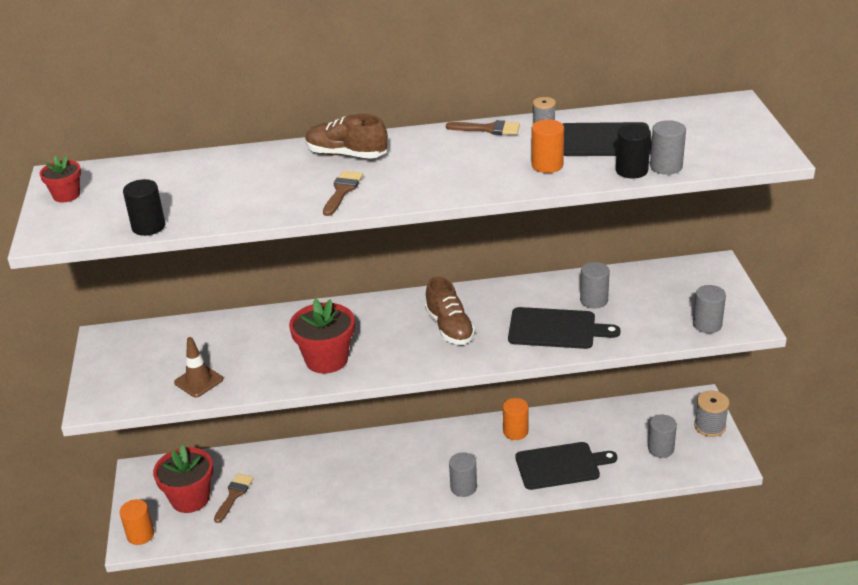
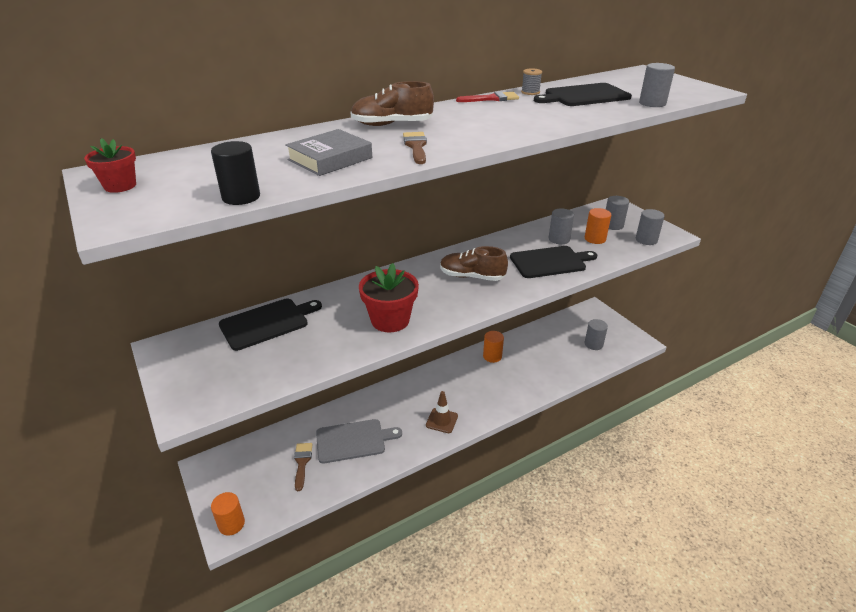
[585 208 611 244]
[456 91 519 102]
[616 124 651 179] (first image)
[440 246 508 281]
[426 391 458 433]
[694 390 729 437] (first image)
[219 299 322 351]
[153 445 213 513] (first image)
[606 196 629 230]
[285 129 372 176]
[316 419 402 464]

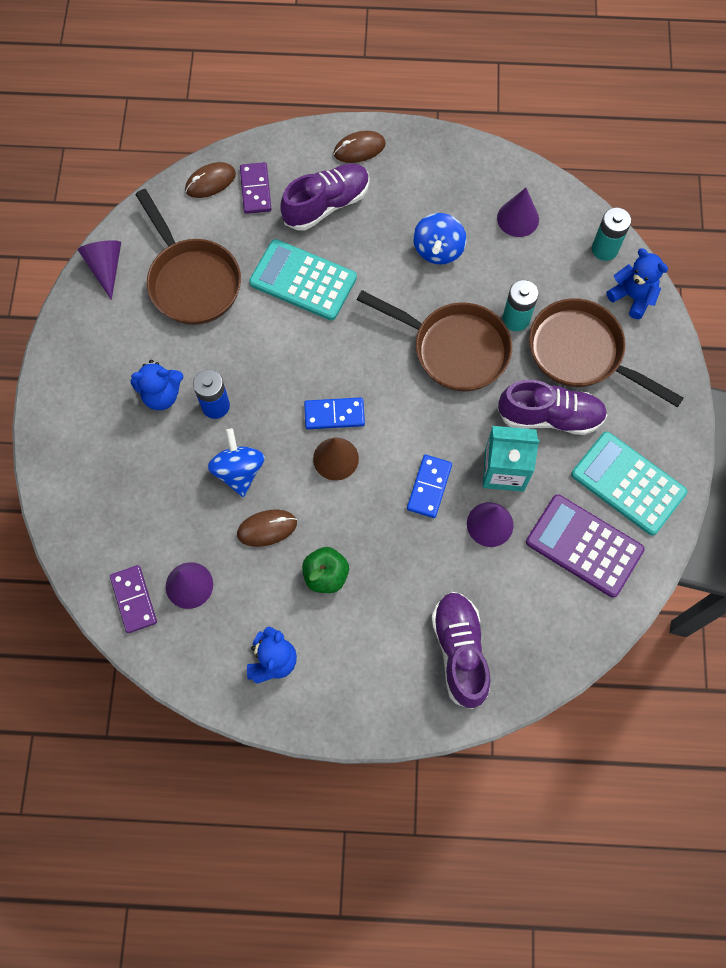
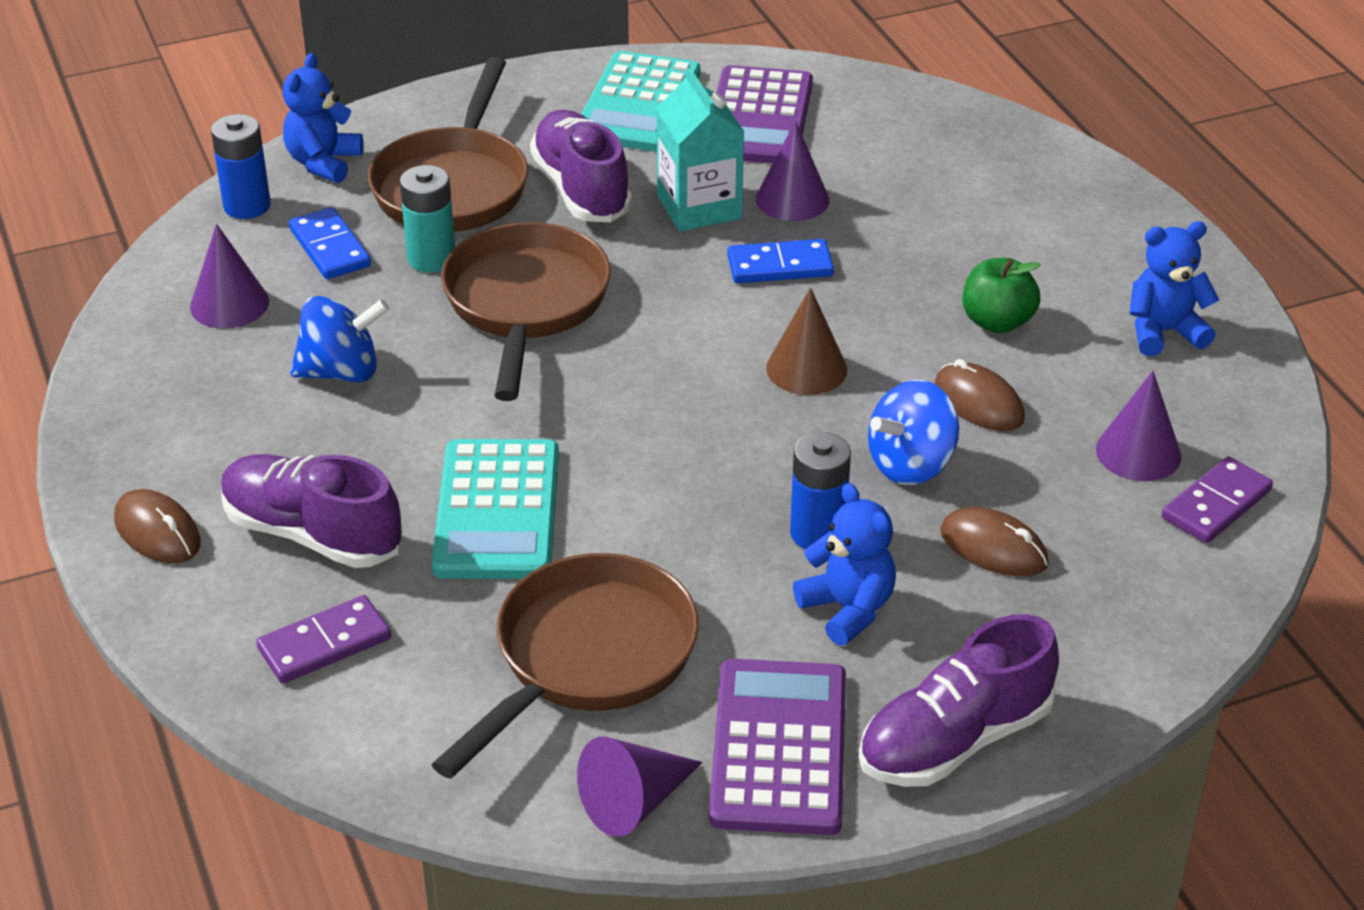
[940 507 1049 576]
[211 114 271 219]
[289 207 371 279]
[859 614 1059 787]
[709 659 846 835]

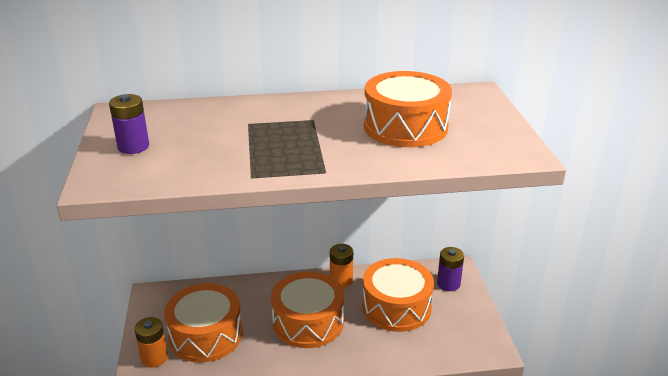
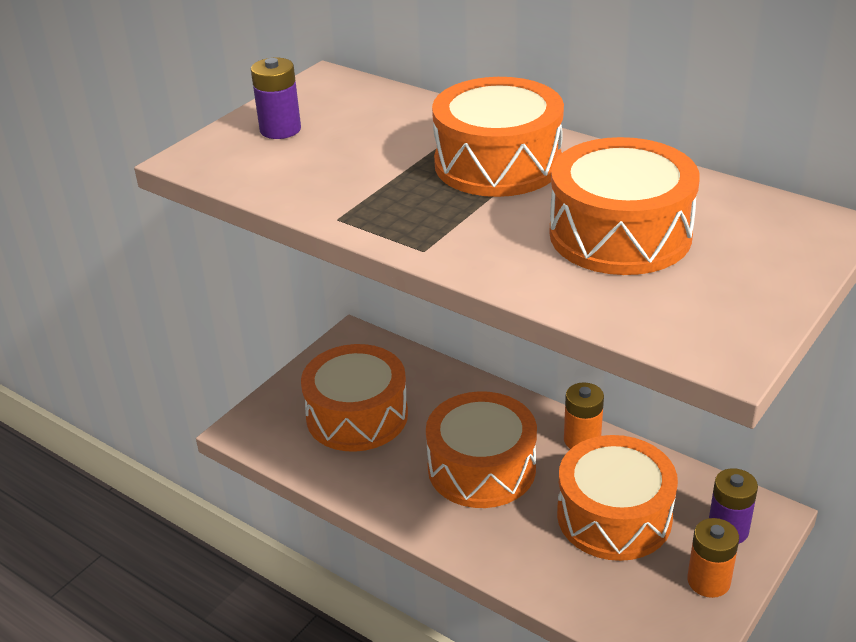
[687 518 739 598]
[432 77 564 197]

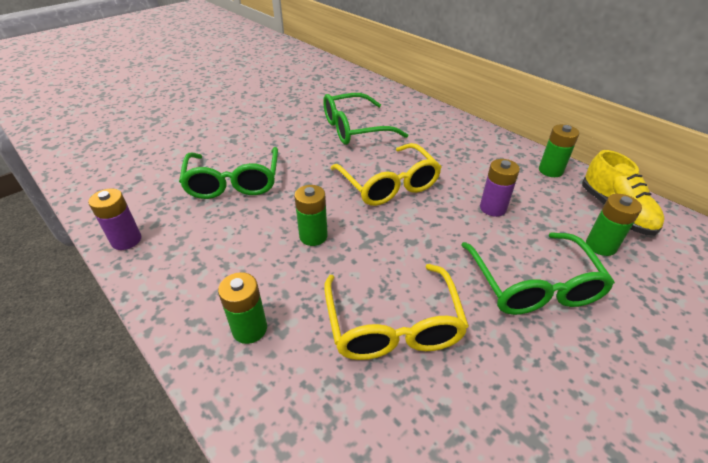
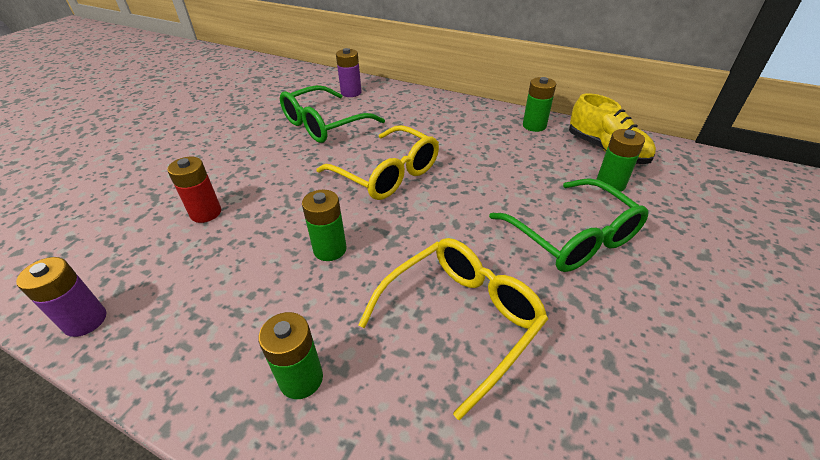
[167 157 221 223]
[336 48 362 97]
[358 238 548 420]

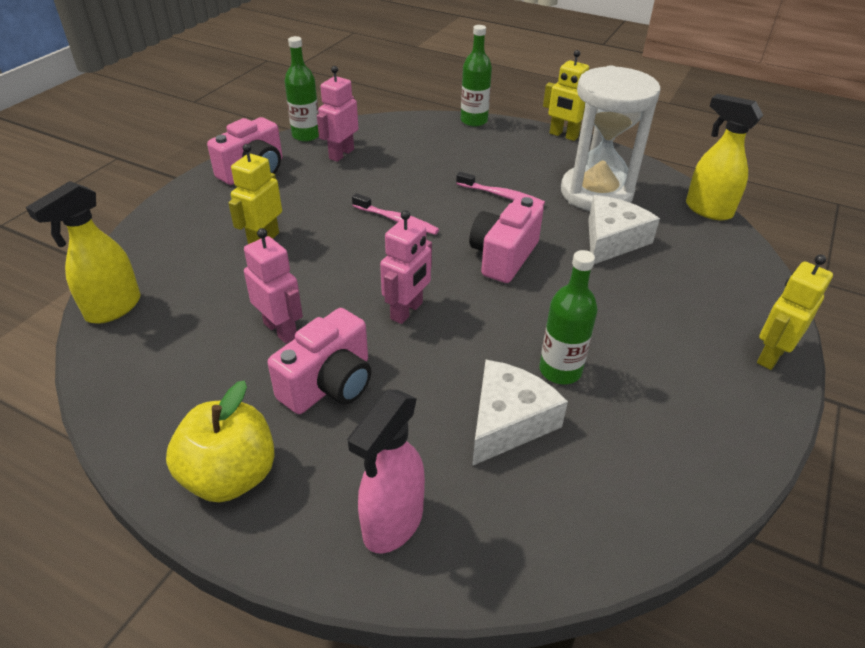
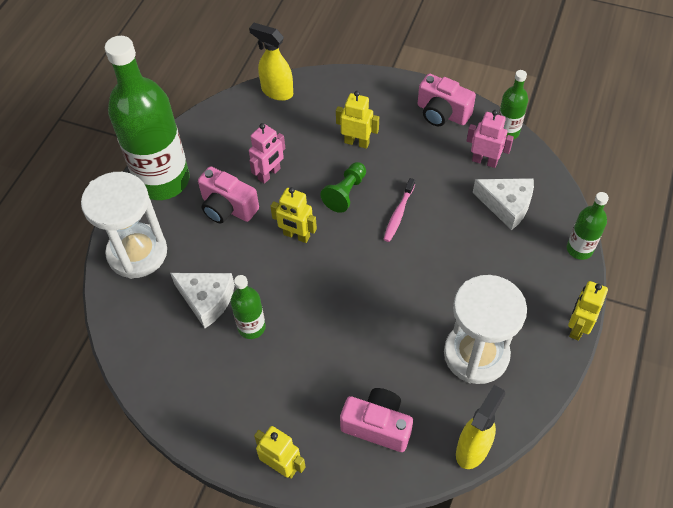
[456 172 545 206] (first image)
[472 178 534 230]
[340 388 413 452]
[270 187 317 243]
[105 36 190 200]
[81 172 167 279]
[320 162 366 213]

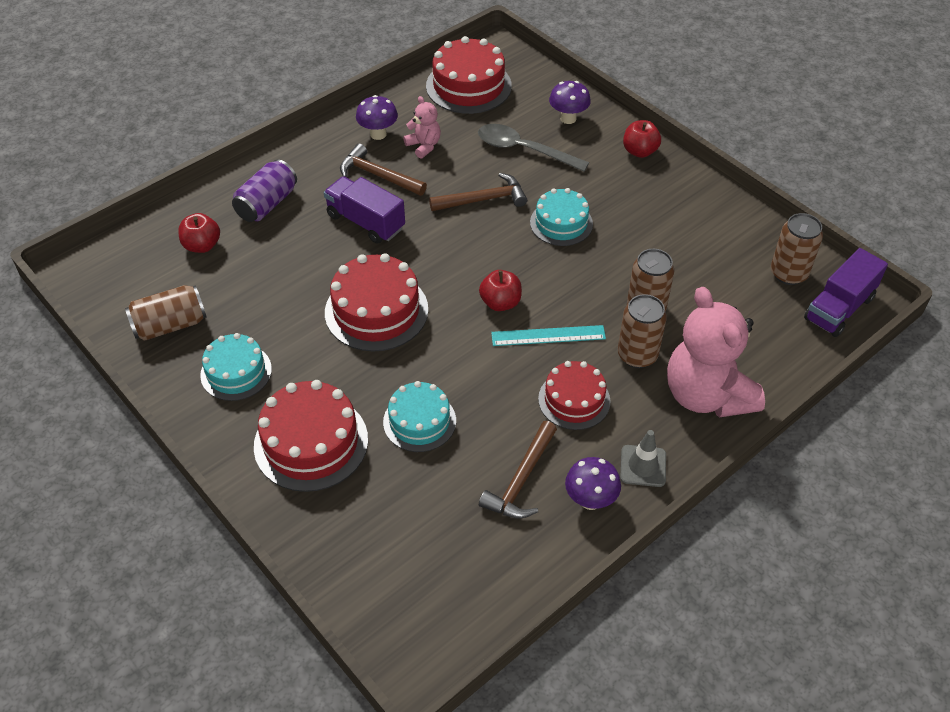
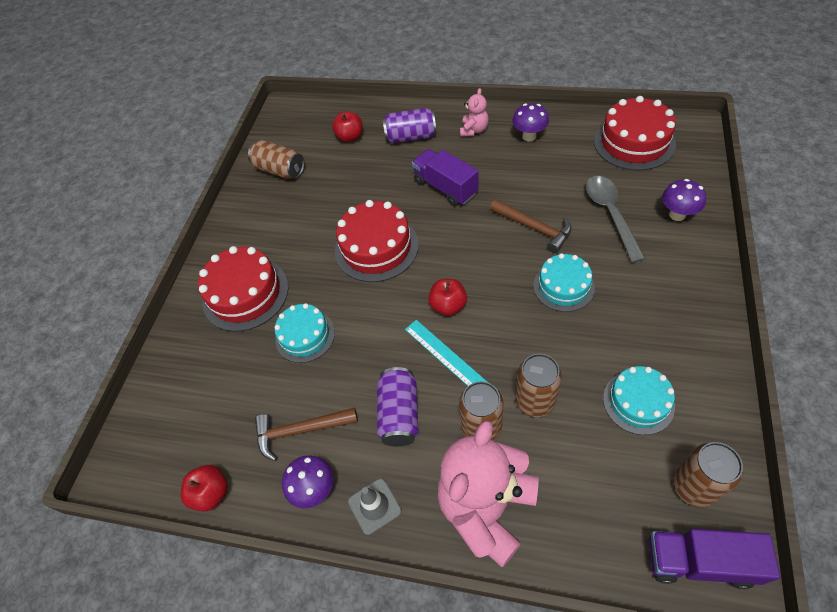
[460 88 489 137]
[181 465 228 511]
[340 143 427 196] (first image)
[412 149 479 206]
[603 366 675 435]
[377 367 419 446]

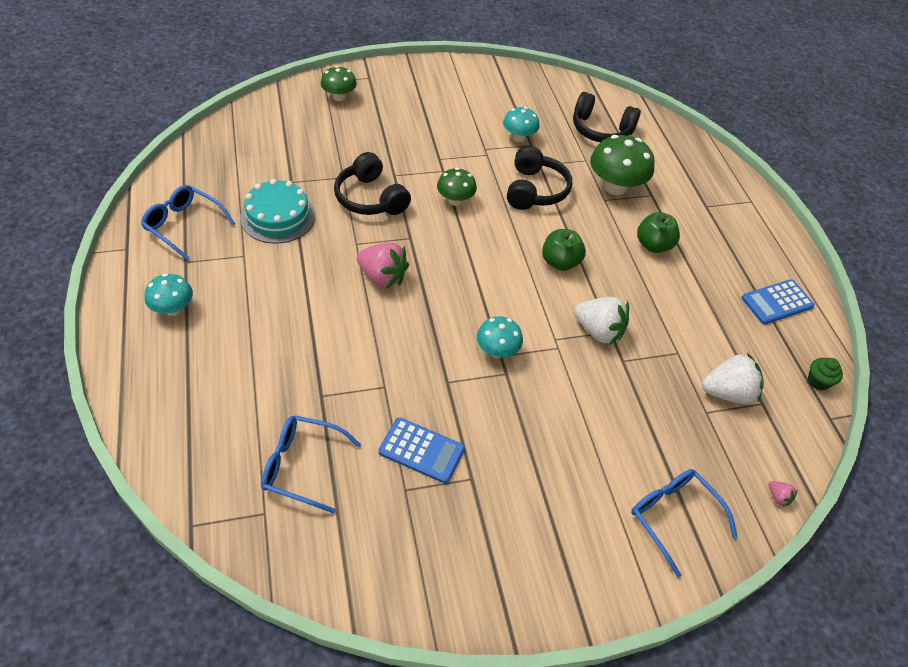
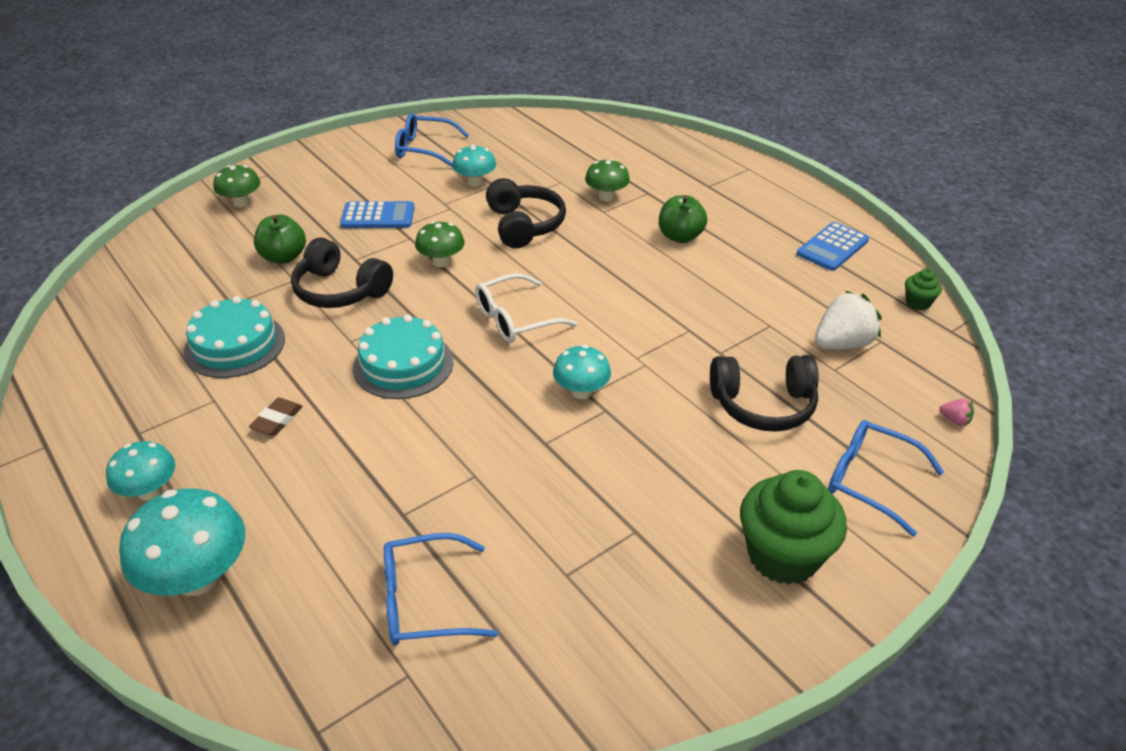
[710 355 819 432]
[585 159 630 201]
[395 113 469 167]
[254 214 306 264]
[353 314 453 399]
[574 297 629 345] (first image)
[340 201 415 228]
[475 273 578 343]
[249 398 303 436]
[740 470 847 585]
[119 488 245 596]

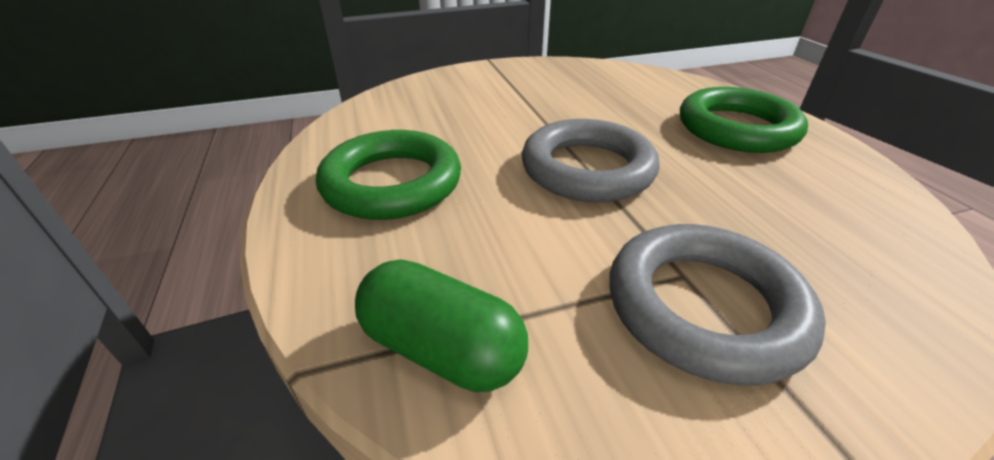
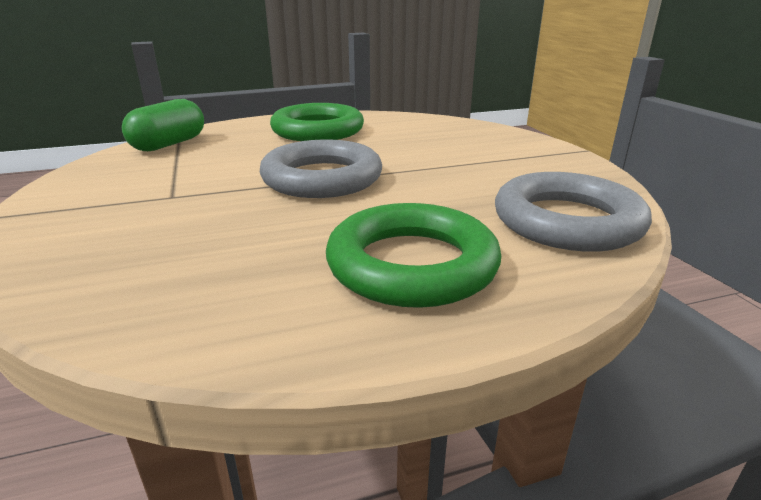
[495 172 652 252]

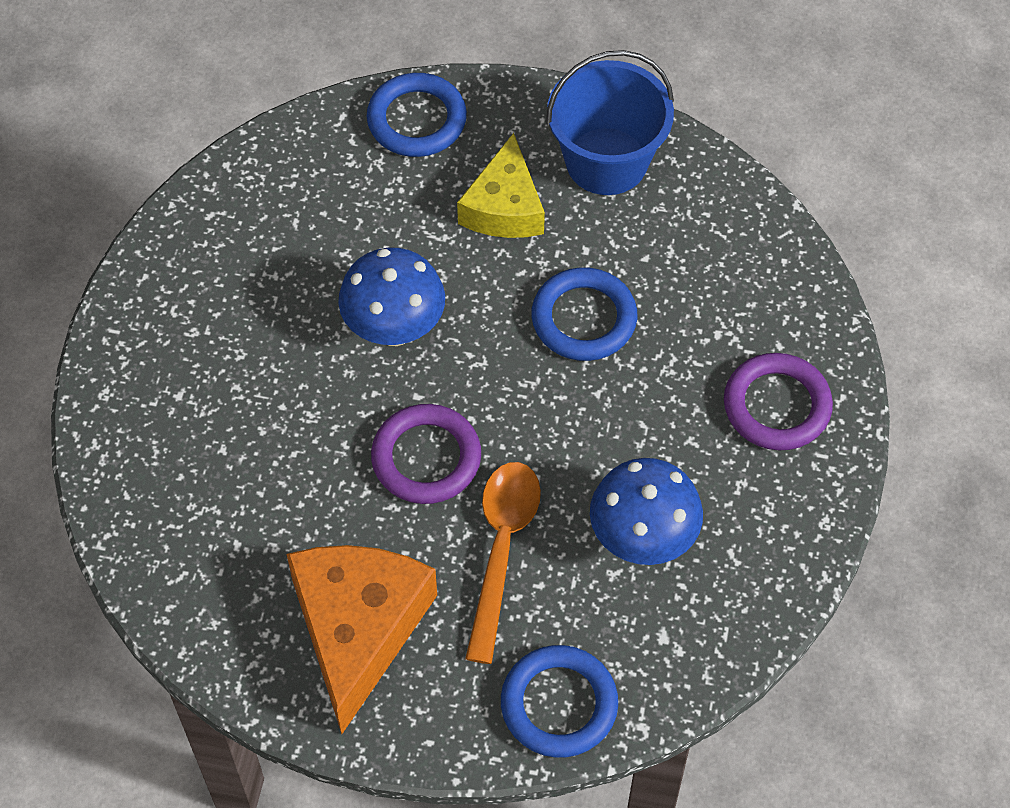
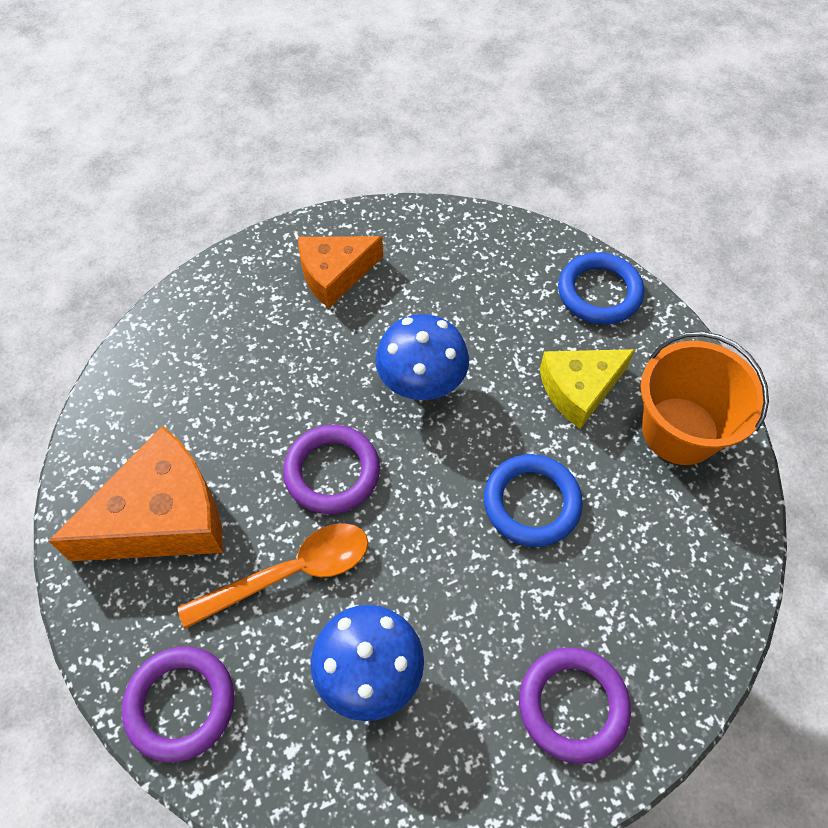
[641 331 769 465]
[122 647 234 763]
[298 236 383 308]

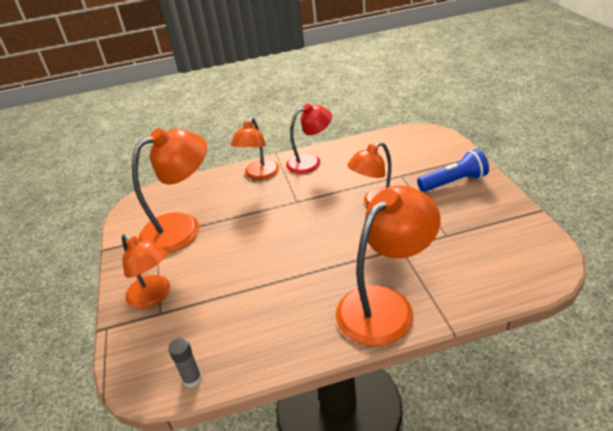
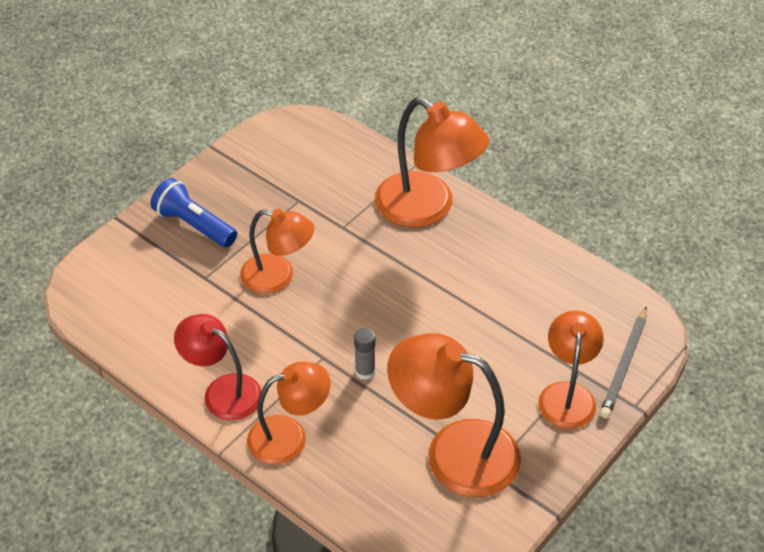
[375 97 489 228]
[354 328 376 380]
[600 307 647 419]

